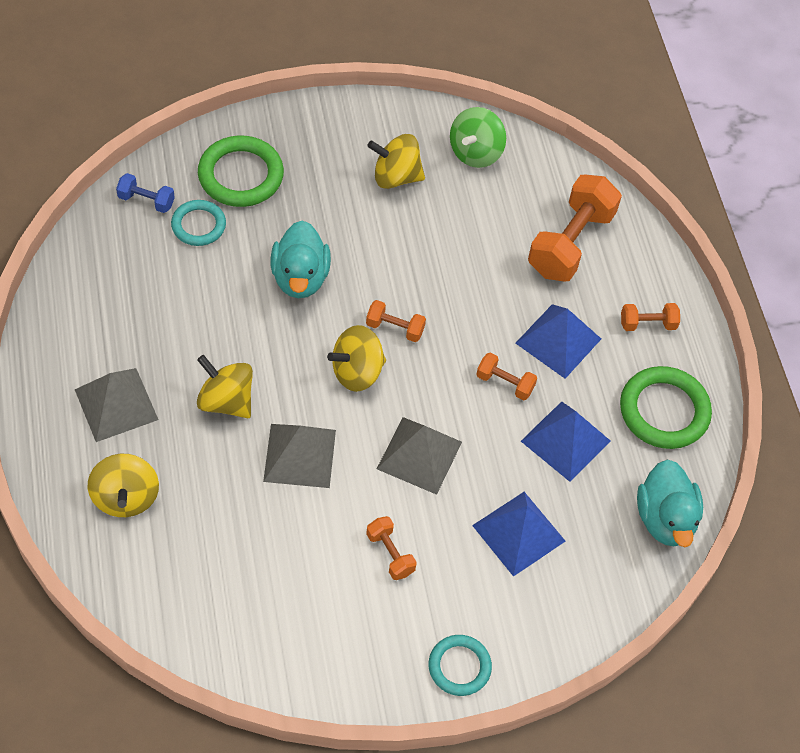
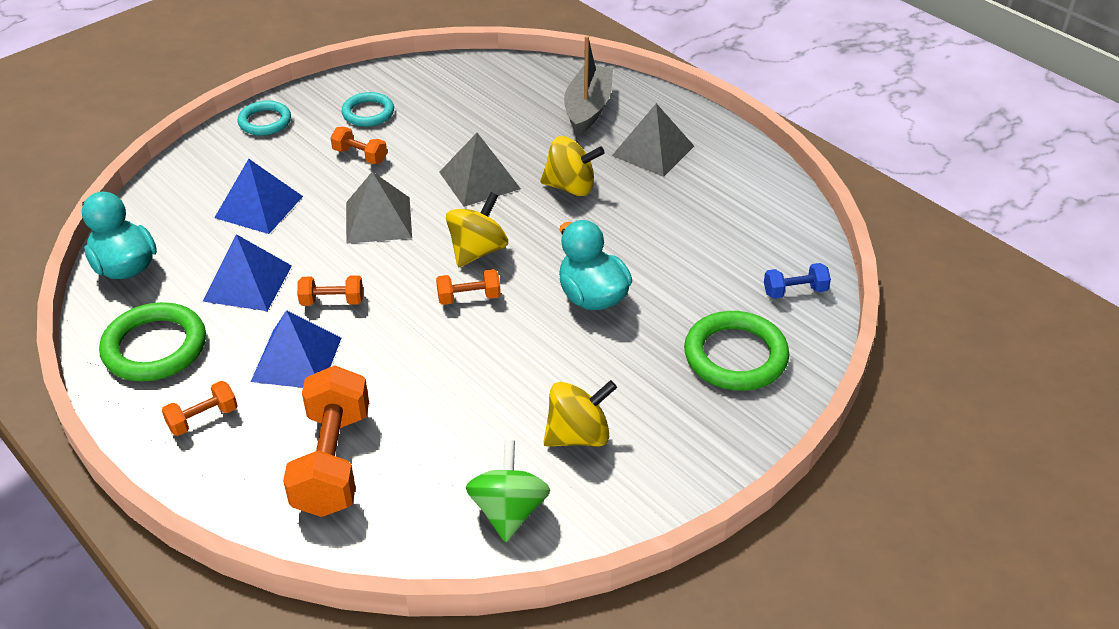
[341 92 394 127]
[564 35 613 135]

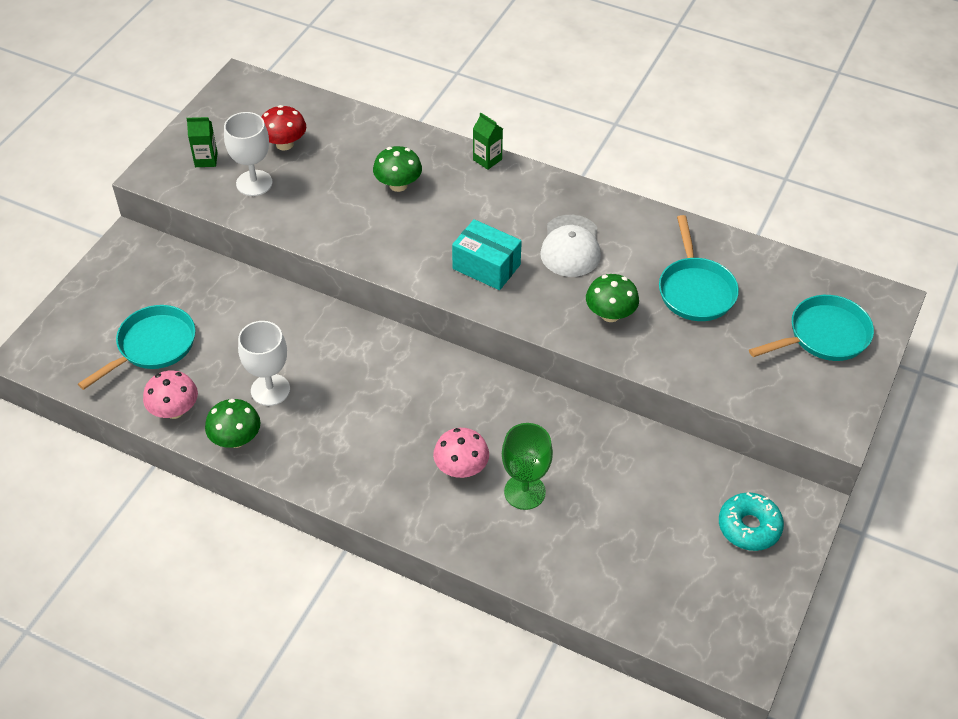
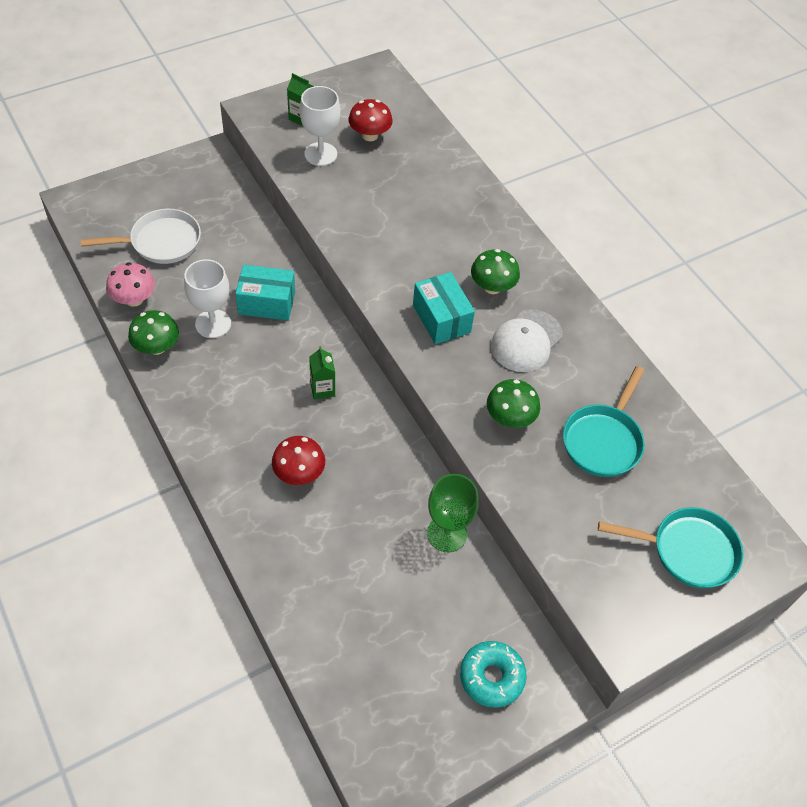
[309 346 335 399]
[471 249 520 294]
[81 209 201 264]
[427 474 479 552]
[272 436 325 485]
[235 265 295 321]

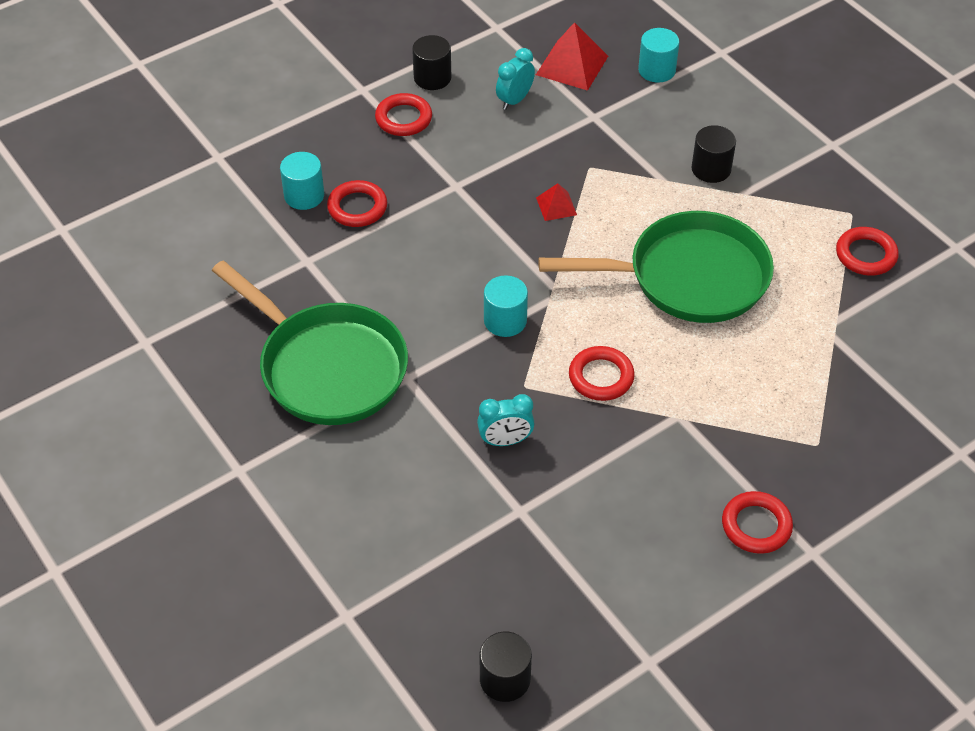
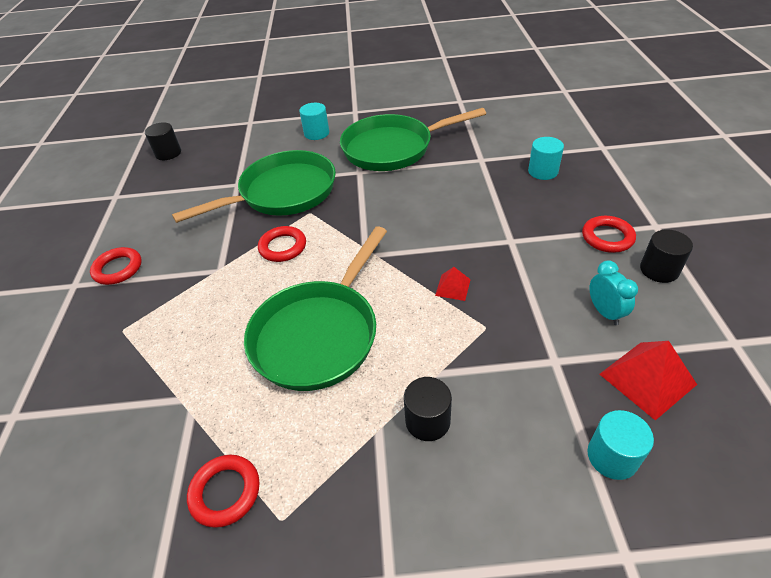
[327 180 387 227] (first image)
[299 103 329 140]
[172 150 336 223]

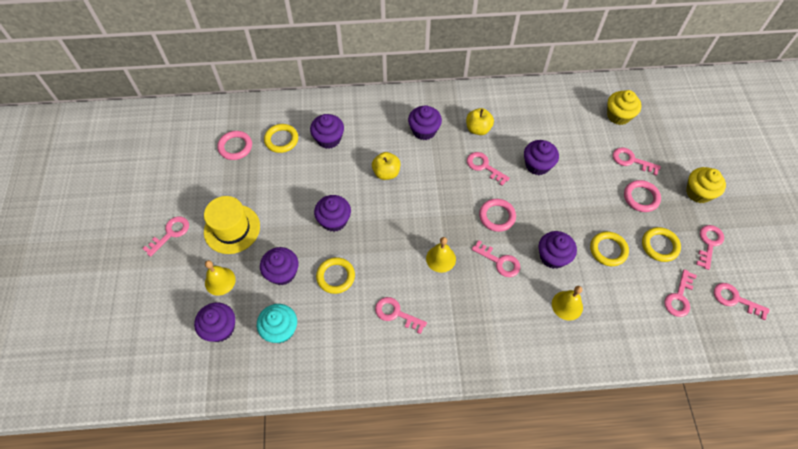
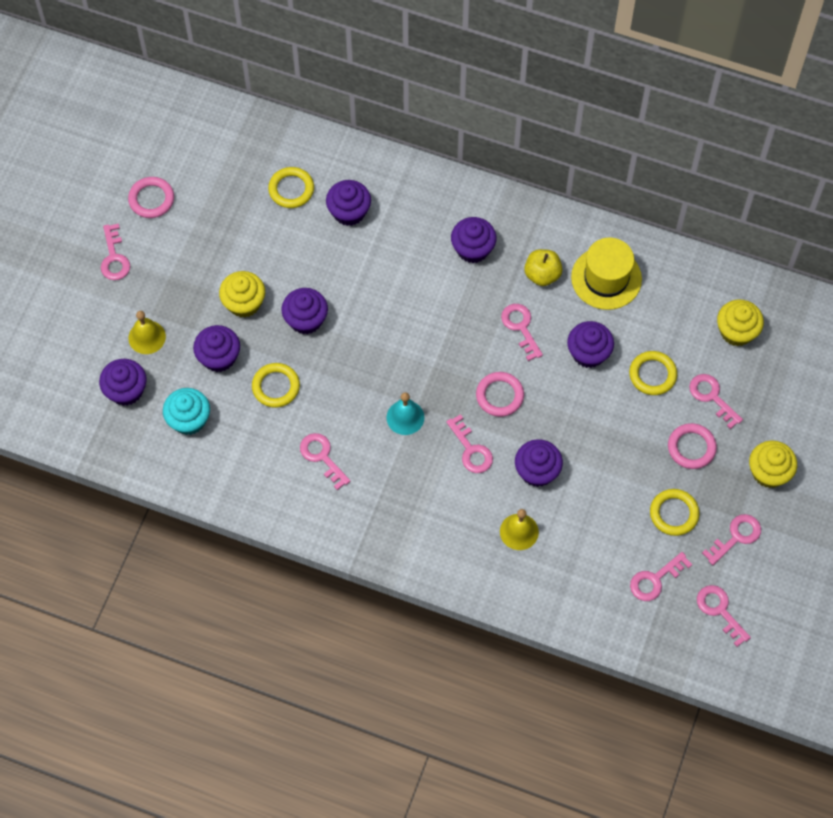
[128 177 174 218]
[372 152 400 180] (first image)
[571 238 642 310]
[101 224 130 280]
[629 351 677 395]
[386 392 424 435]
[219 271 265 318]

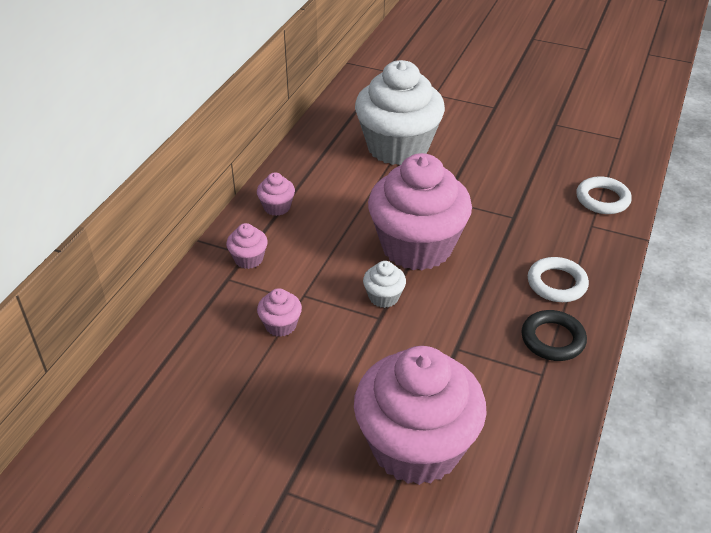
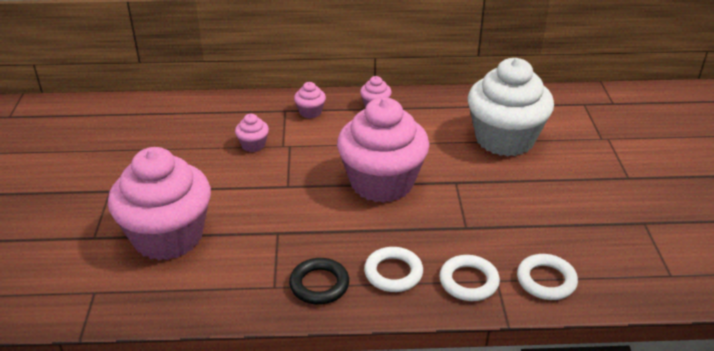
[363 261 406 308] (first image)
[439 255 500 301]

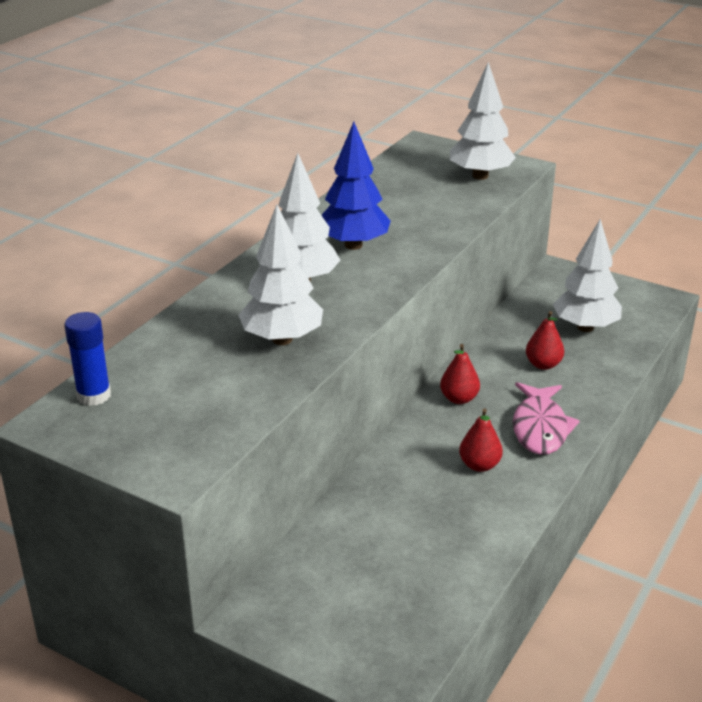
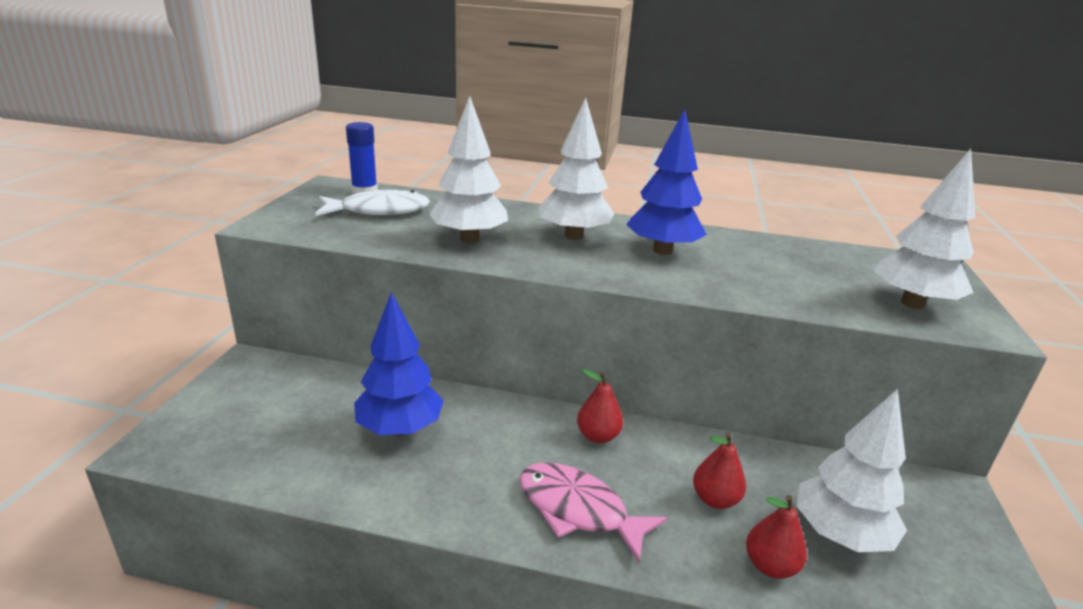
[519 462 667 563]
[746 495 807 579]
[316 190 430 216]
[354 292 444 436]

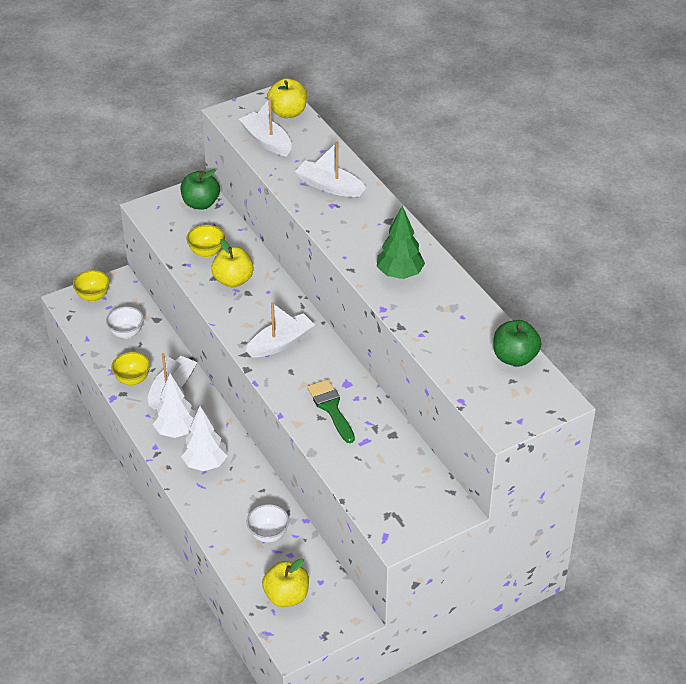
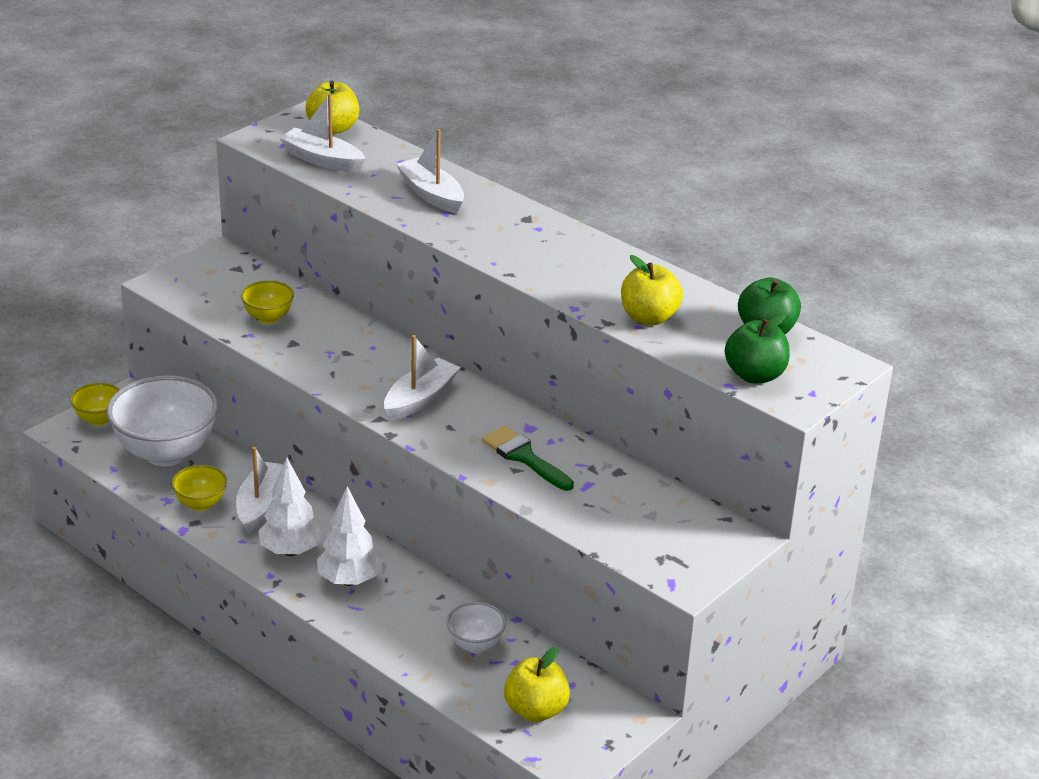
[396 129 464 214]
[725 313 790 383]
[377 206 425 279] (first image)
[621 255 683 325]
[107 375 218 466]

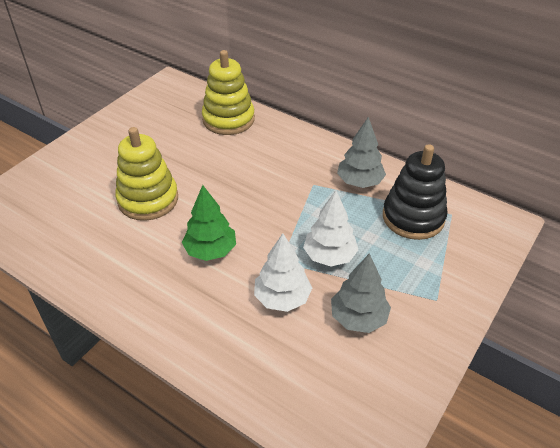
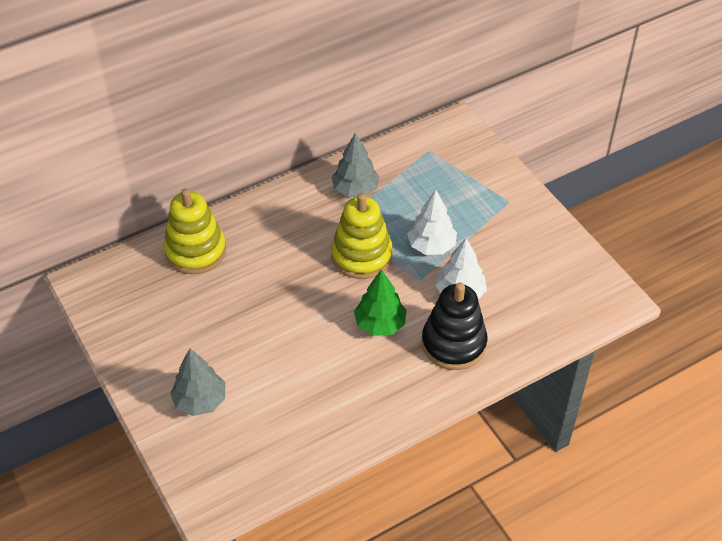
[331 193 392 279]
[422 283 487 370]
[170 348 225 416]

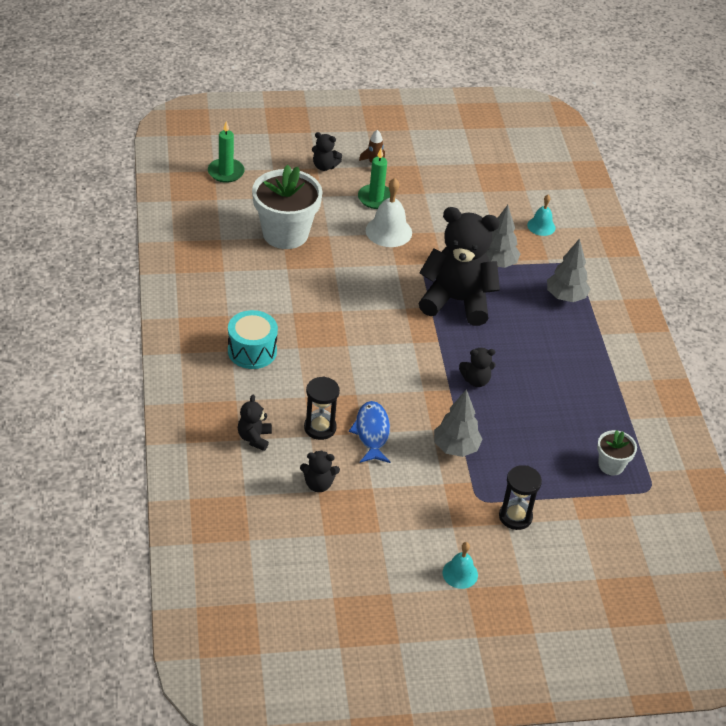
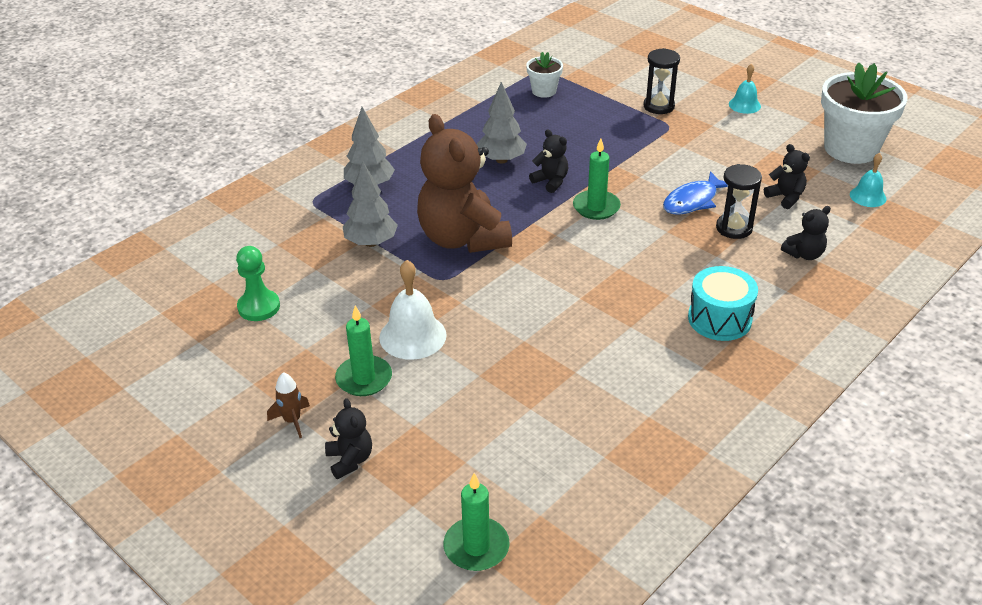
[821 62 908 164]
[850 153 887 207]
[417 114 512 253]
[477 82 527 164]
[573 138 621 220]
[236 246 280 321]

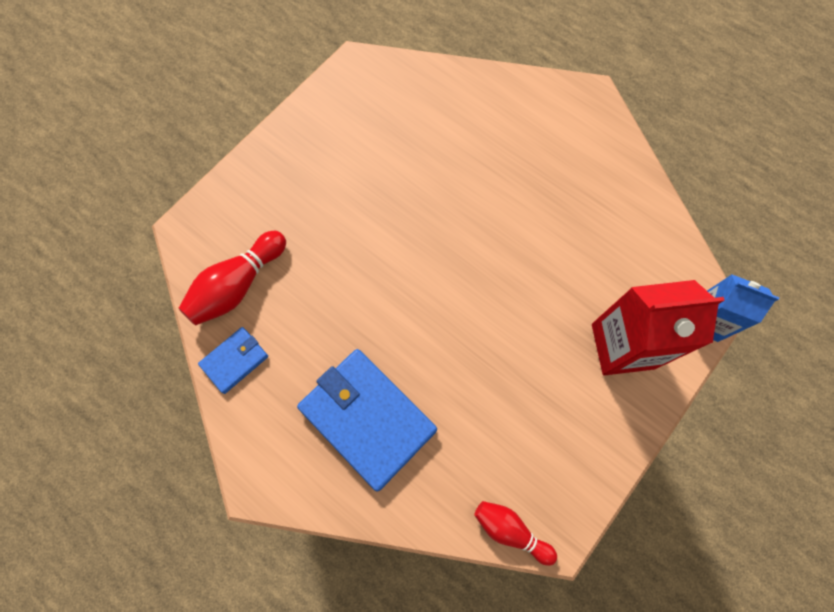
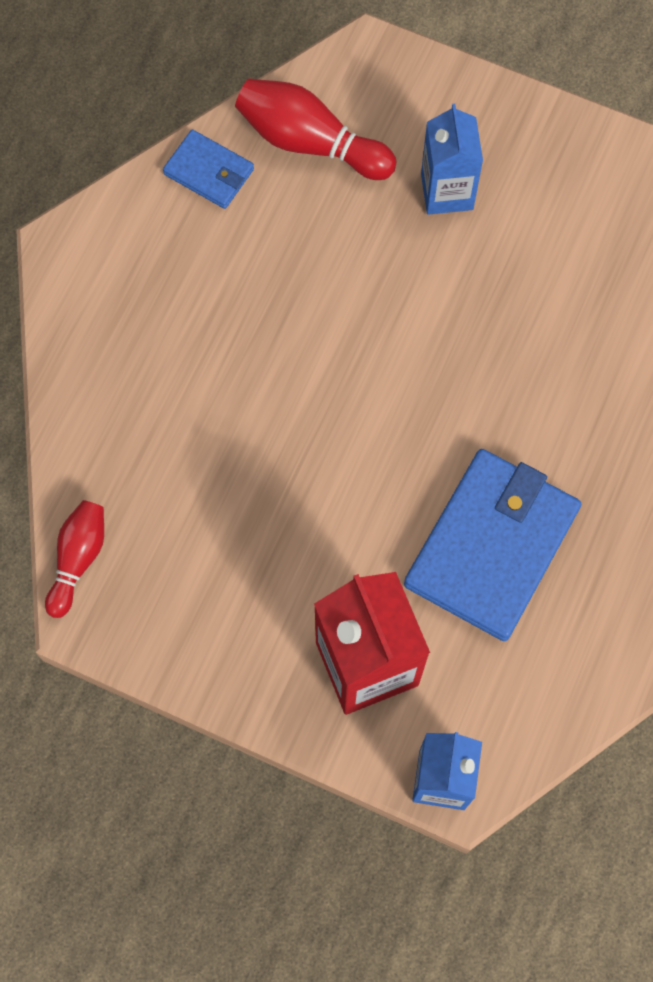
[404 449 581 641]
[421 104 483 215]

